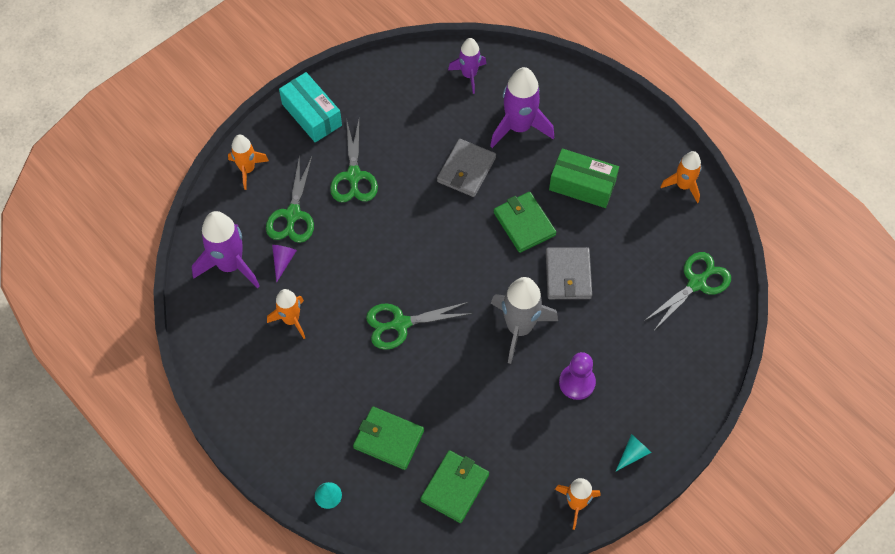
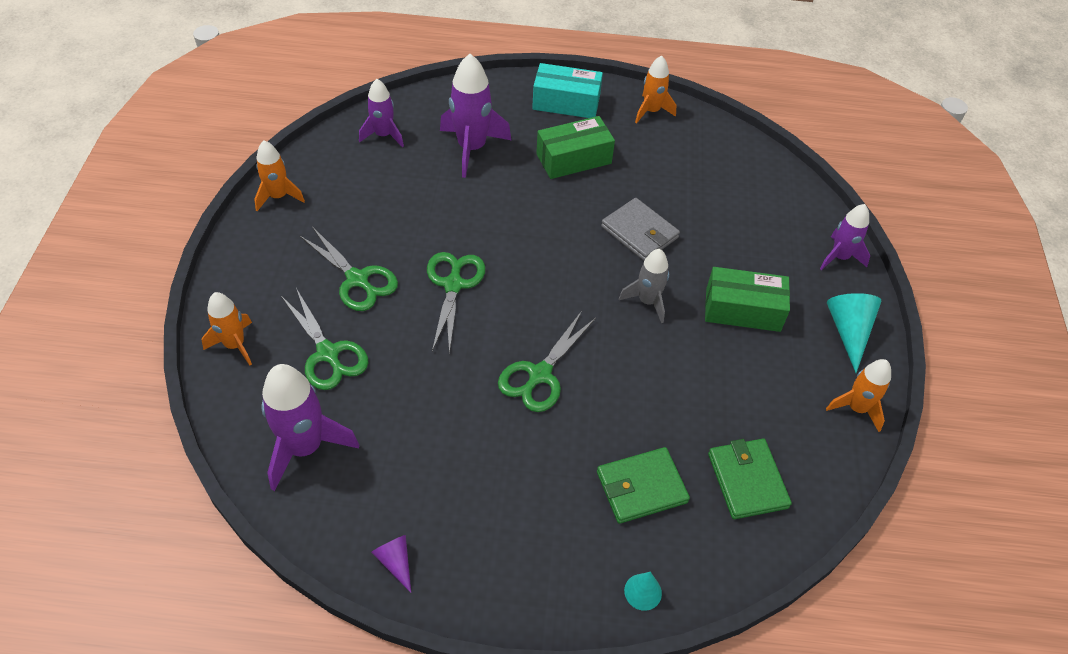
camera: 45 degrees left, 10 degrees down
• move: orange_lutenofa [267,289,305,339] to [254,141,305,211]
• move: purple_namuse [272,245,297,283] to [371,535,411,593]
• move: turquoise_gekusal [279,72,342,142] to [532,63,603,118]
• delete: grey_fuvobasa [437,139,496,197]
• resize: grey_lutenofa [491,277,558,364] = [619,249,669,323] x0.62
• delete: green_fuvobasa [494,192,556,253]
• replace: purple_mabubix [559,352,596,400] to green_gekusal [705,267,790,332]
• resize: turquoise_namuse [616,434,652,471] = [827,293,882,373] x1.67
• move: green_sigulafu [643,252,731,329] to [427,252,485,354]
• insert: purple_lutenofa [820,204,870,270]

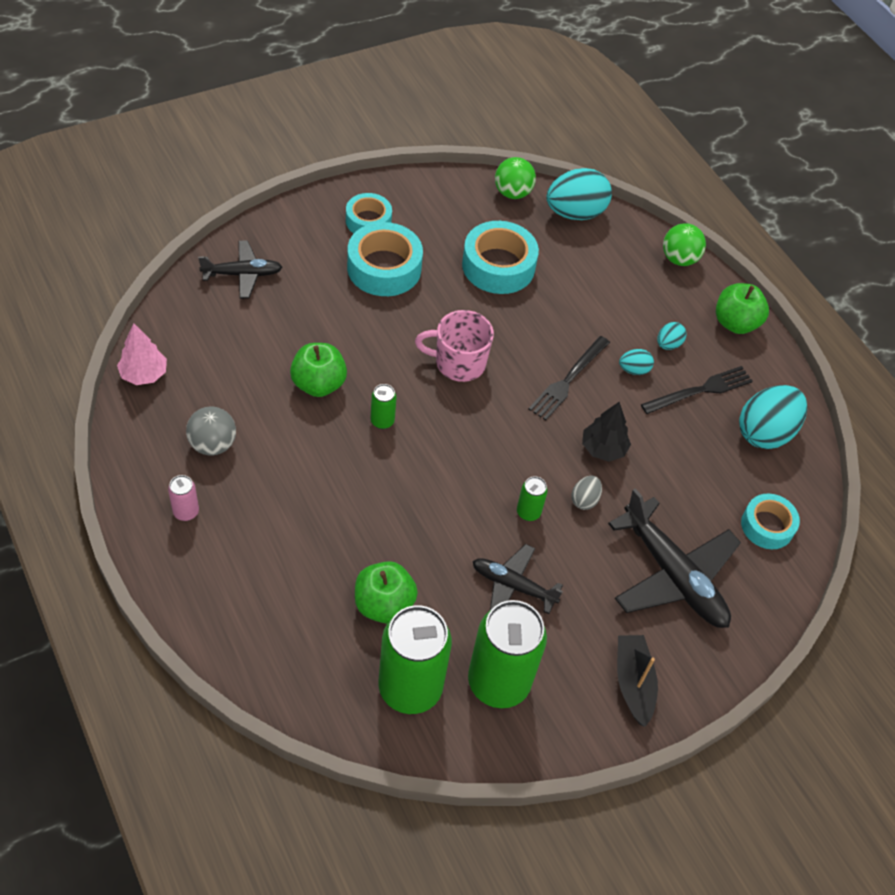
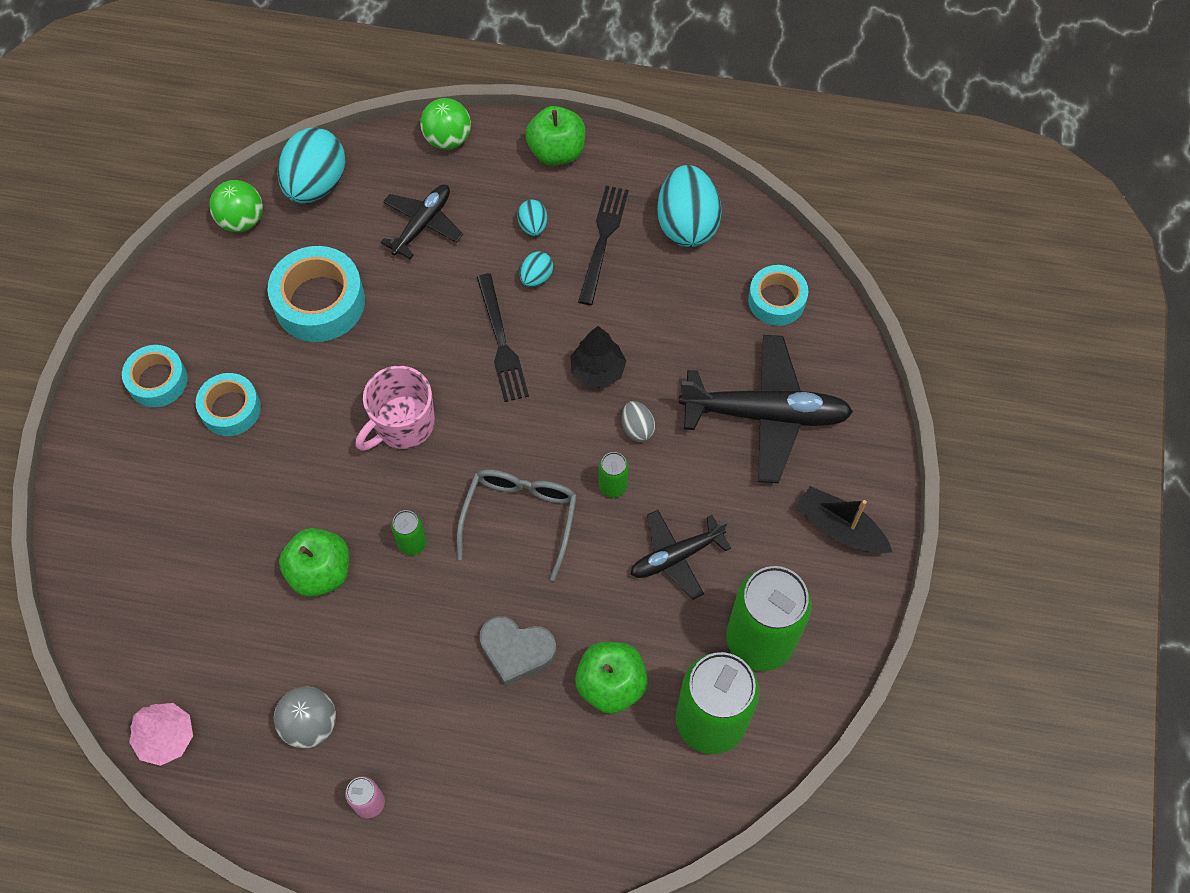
camera: 45 degrees left, 10 degrees up
• move: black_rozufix [198,240,282,299] to [381,185,463,259]
• resize: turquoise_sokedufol [347,222,423,296] = [196,373,261,436] x0.63
• insert: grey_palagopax [457,469,577,581]
• insert: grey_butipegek [479,616,557,686]

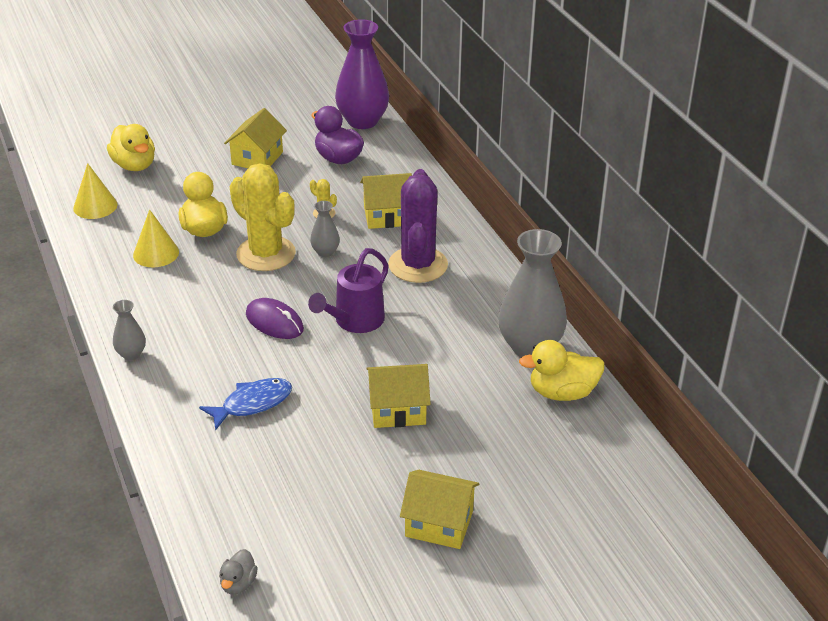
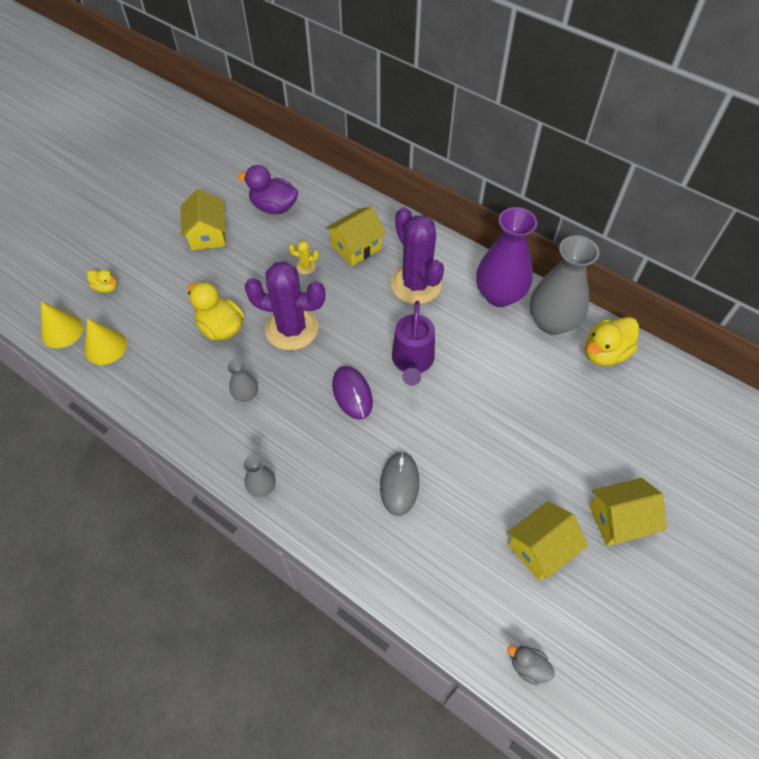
camera: 30 degrees left, 20 degrees up
• resize: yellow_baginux [107,124,155,171] = [87,270,117,293] x0.55
• move: yellow_namuse [133,209,179,267] to [41,301,83,348]
• replace: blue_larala [199,378,292,431] to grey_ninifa [380,451,419,516]
• rotate: grey_baginux [219,549,258,595] = [508,646,555,685] 135 degrees clockwise
• recolor: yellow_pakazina [230,163,296,271] to purple_pakazina [244,261,325,351]
• rotate: purple_ninifa [246,298,304,339] = [332,366,373,420] 60 degrees clockwise
• move: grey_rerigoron [310,201,340,257] to [227,359,258,402]
• move: purple_rerigoron [335,19,389,129] to [476,207,537,307]
• move: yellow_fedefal [366,364,431,428] to [507,501,588,581]

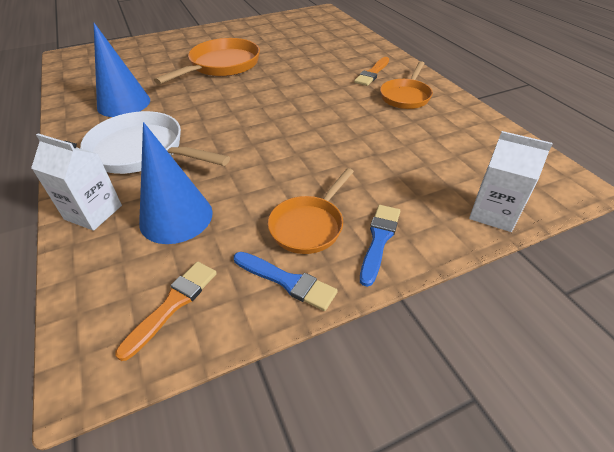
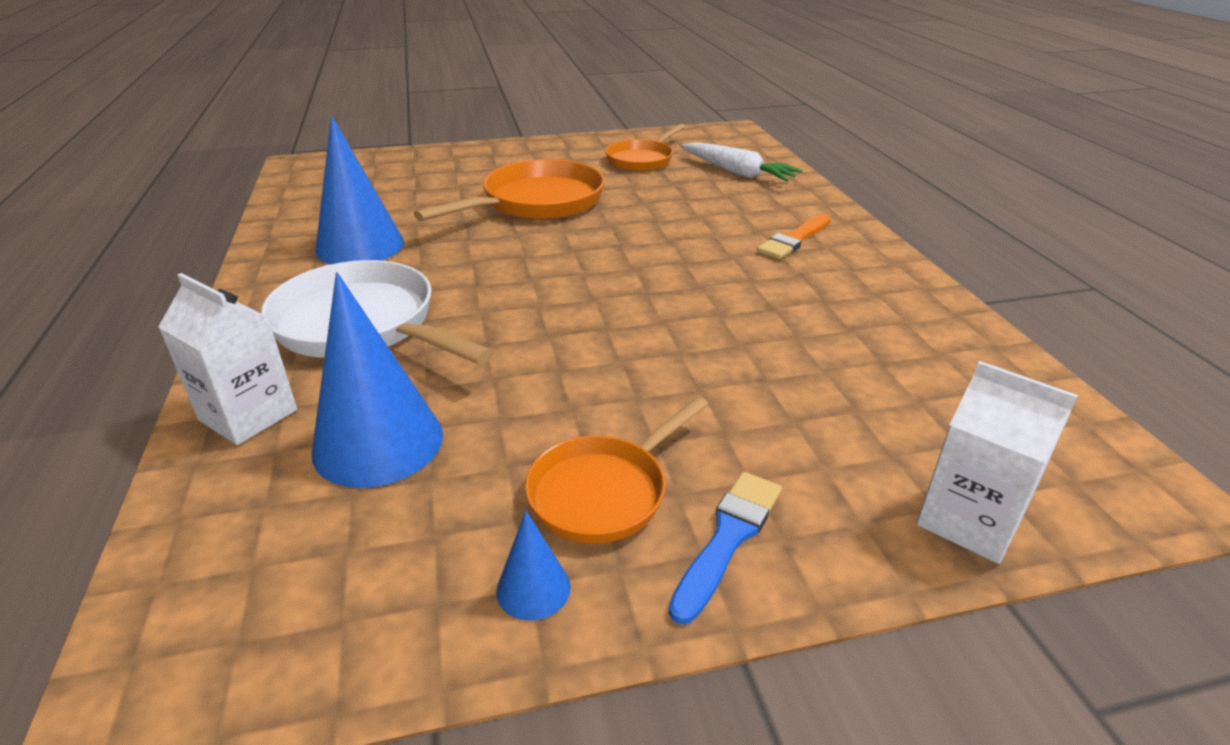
camera: 10 degrees right, 10 degrees down
• delete: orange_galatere [115,262,217,361]
• replace: blue_galatere [234,252,338,311] to blue_namuse [496,510,571,621]
• move: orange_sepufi [380,61,433,109] to [605,124,685,171]
• insert: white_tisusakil [682,142,803,181]

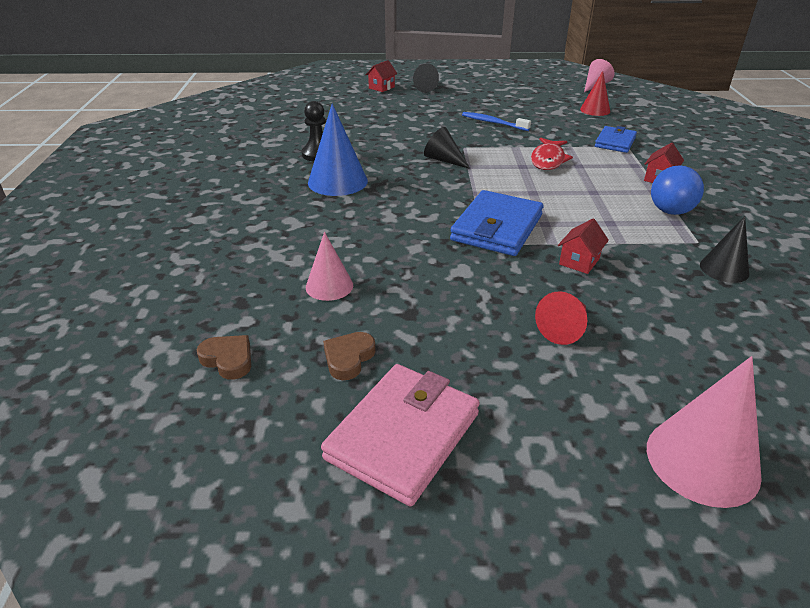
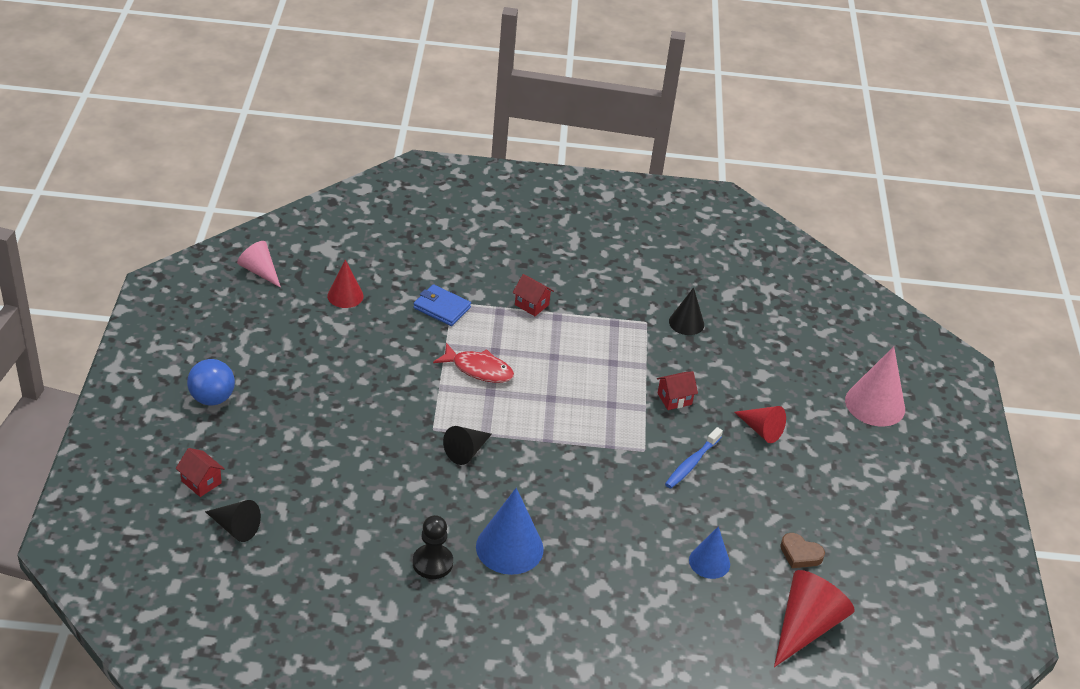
camera: 90 degrees left, 5 degrees up
• replace: brown_butipegek [197,335,251,380] to red_namuse [774,570,855,667]
• recolor: pink_namuse [306,232,353,301] to blue_namuse [689,526,730,579]
• delete: pink_fuvobasa [321,364,480,506]
• move: black_namuse [413,63,439,93] to [205,500,261,542]
• delete: blue_fuvobasa [450,190,544,256]
• move: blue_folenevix [462,112,531,131] to [665,427,723,488]
• rotate: red_fedefal [558,219,609,274] = [657,371,698,410] 60 degrees counterclockwise
• move: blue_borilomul [651,165,704,215] to [187,359,235,406]

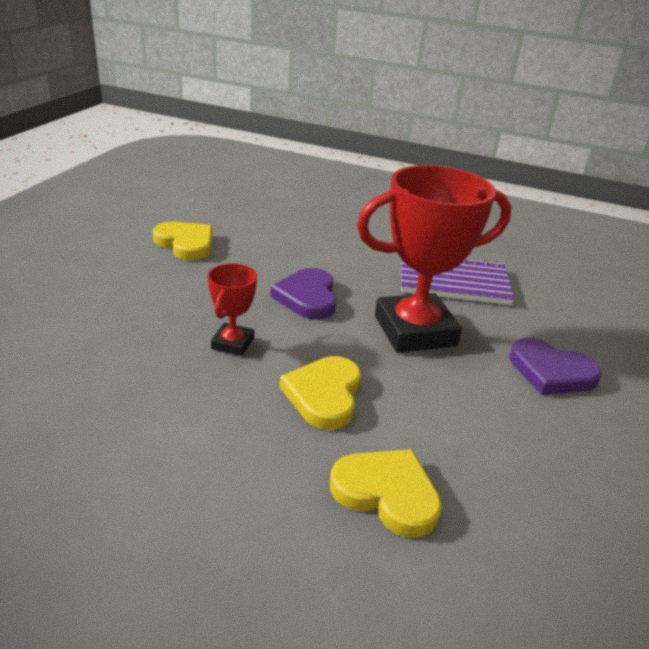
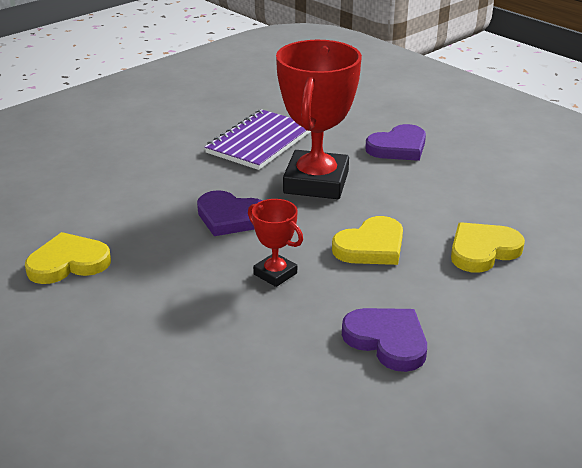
camera: 60 degrees left, 0 degrees up
• rotate: yellow_butipegek [280,356,361,430] = [332,216,403,265] 75 degrees counterclockwise
• insert: purple_butipegek [342,308,427,372]

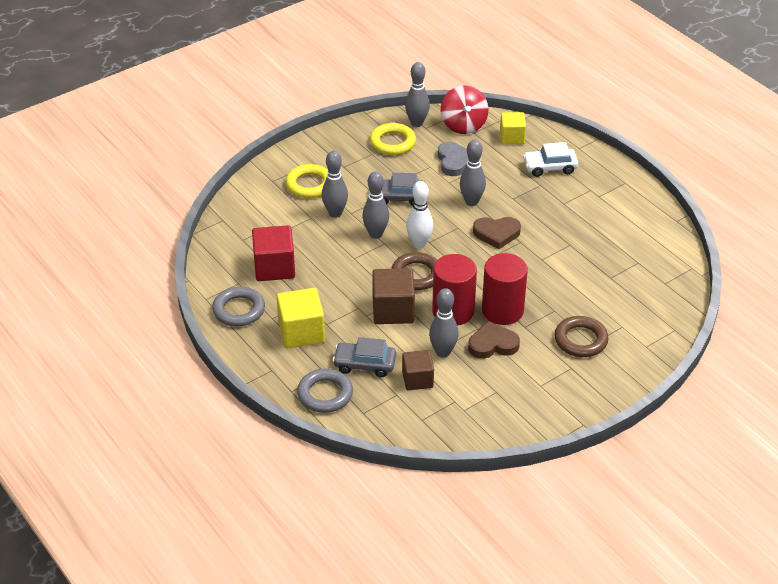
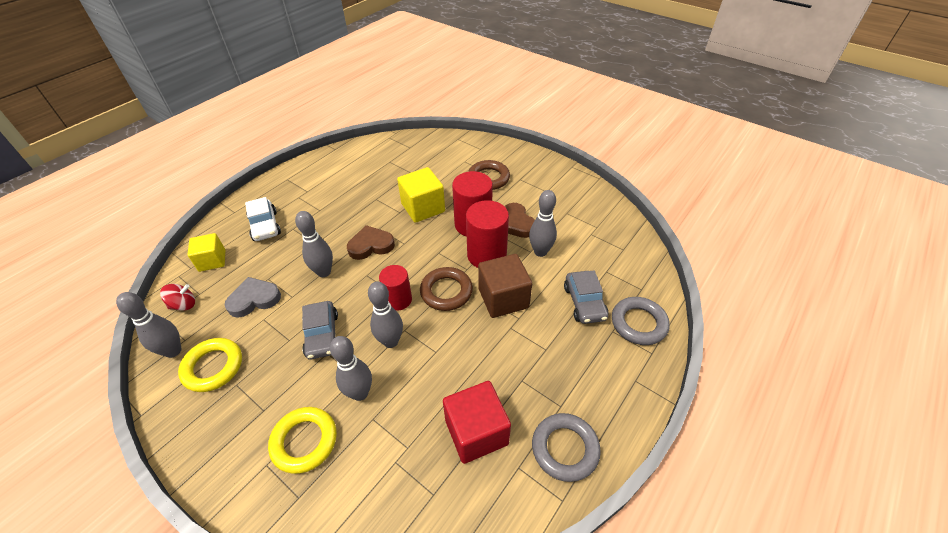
camera: 105 degrees left, 5 degrees up
• move: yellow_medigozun [277,288,325,349] to [397,167,445,223]
• delete: brown_medigozun [402,350,434,390]
• replace: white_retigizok [406,181,433,248] to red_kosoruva [379,265,412,311]
• resize: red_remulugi [441,86,488,134] = [160,284,195,311] x0.58
• rotate: brown_butipegek [473,217,521,249] = [347,225,395,260] 90 degrees counterclockwise

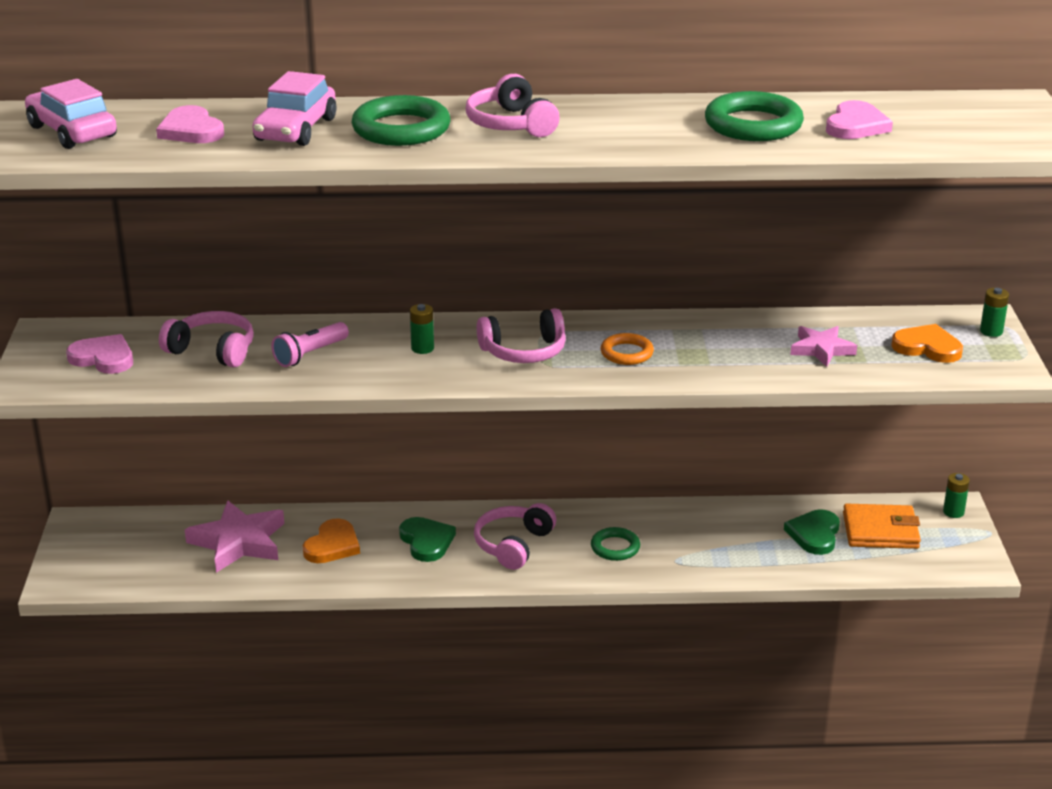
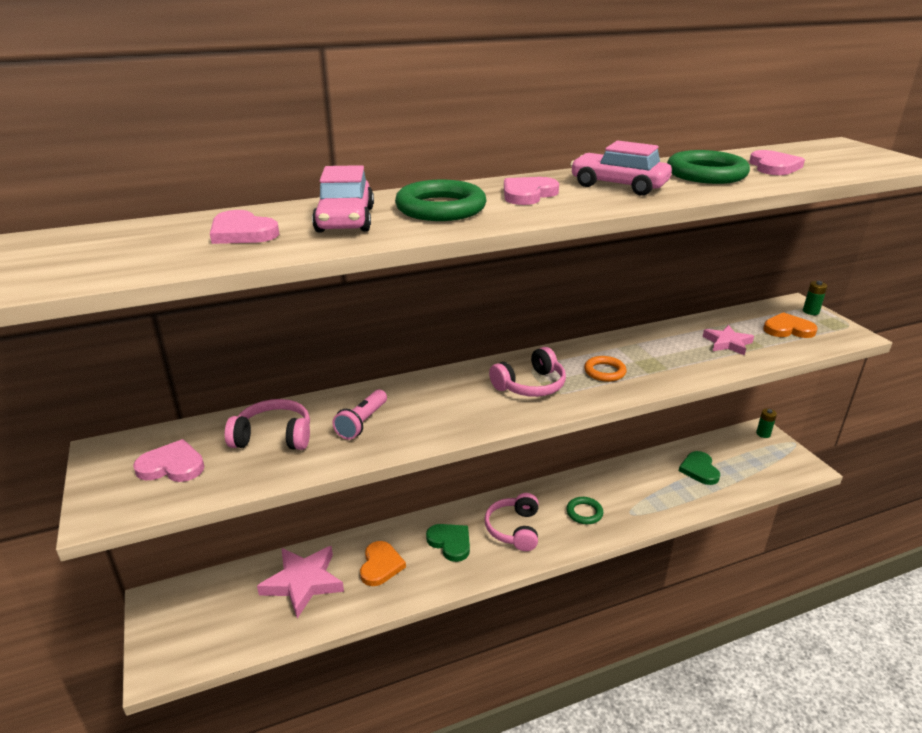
camera: 20 degrees left, 0 degrees up
• move: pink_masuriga [25,79,117,149] to [570,140,672,196]
• delete: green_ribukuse [410,304,434,354]
• replace: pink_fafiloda [466,74,560,137] to pink_butipegek [504,177,559,205]
• delete: orange_fuvobasa [843,503,921,549]

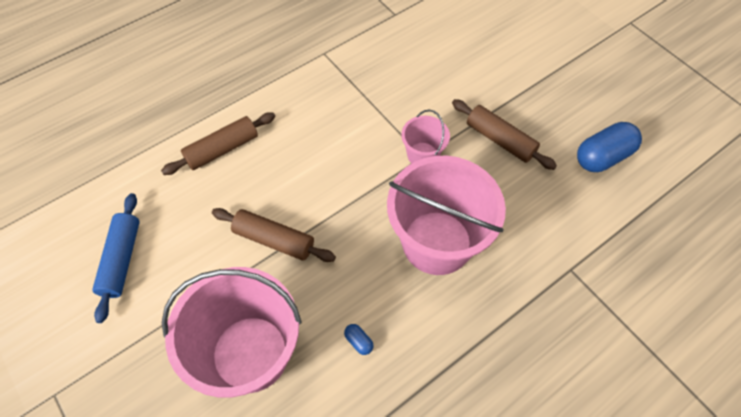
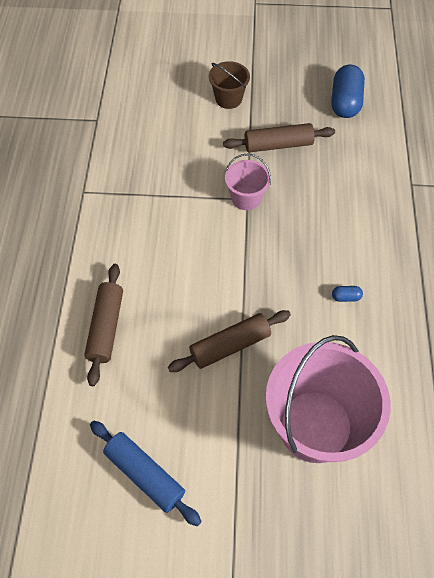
camera: 50 degrees left, 0 degrees up
• move: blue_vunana [344,324,374,355] to [332,286,363,302]
• delete: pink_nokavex [387,156,506,275]
• insert: brown_nokavex [209,61,250,109]

